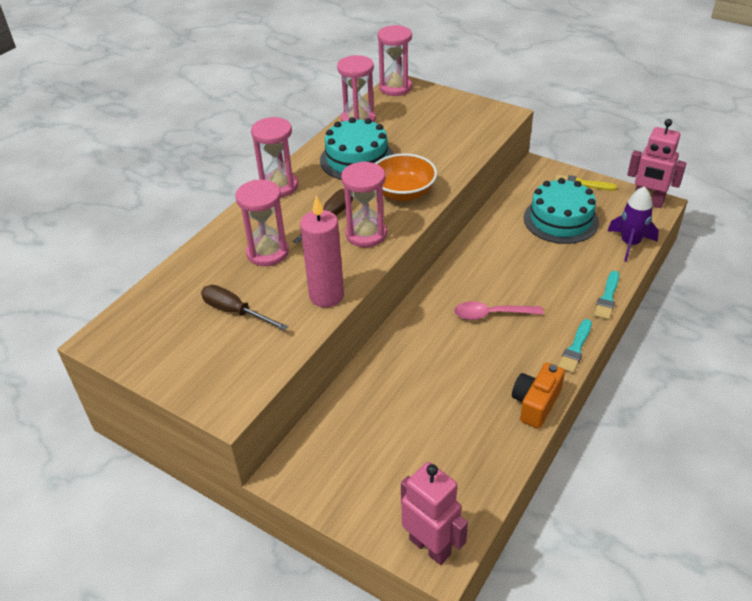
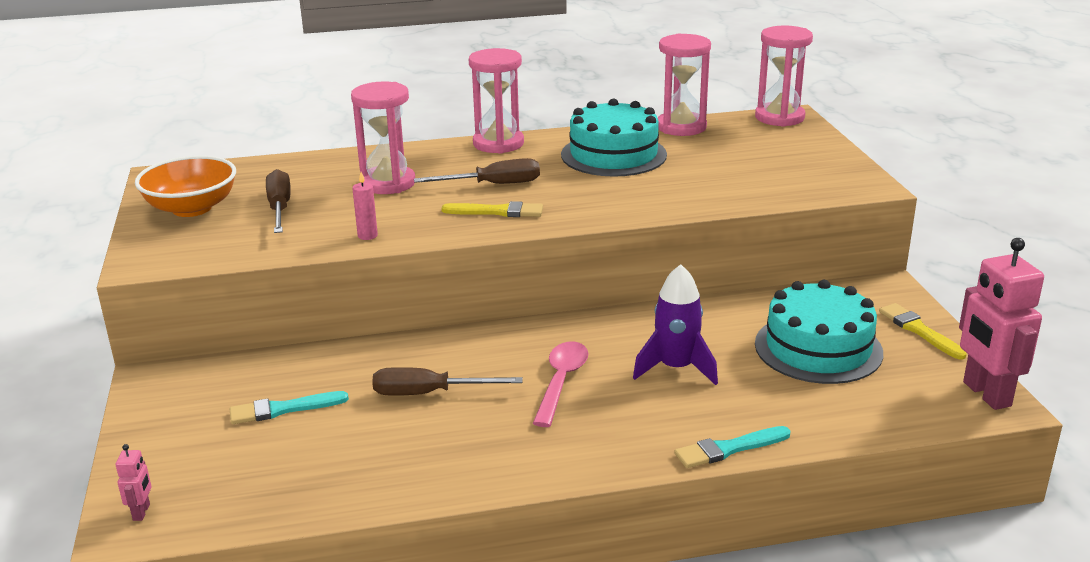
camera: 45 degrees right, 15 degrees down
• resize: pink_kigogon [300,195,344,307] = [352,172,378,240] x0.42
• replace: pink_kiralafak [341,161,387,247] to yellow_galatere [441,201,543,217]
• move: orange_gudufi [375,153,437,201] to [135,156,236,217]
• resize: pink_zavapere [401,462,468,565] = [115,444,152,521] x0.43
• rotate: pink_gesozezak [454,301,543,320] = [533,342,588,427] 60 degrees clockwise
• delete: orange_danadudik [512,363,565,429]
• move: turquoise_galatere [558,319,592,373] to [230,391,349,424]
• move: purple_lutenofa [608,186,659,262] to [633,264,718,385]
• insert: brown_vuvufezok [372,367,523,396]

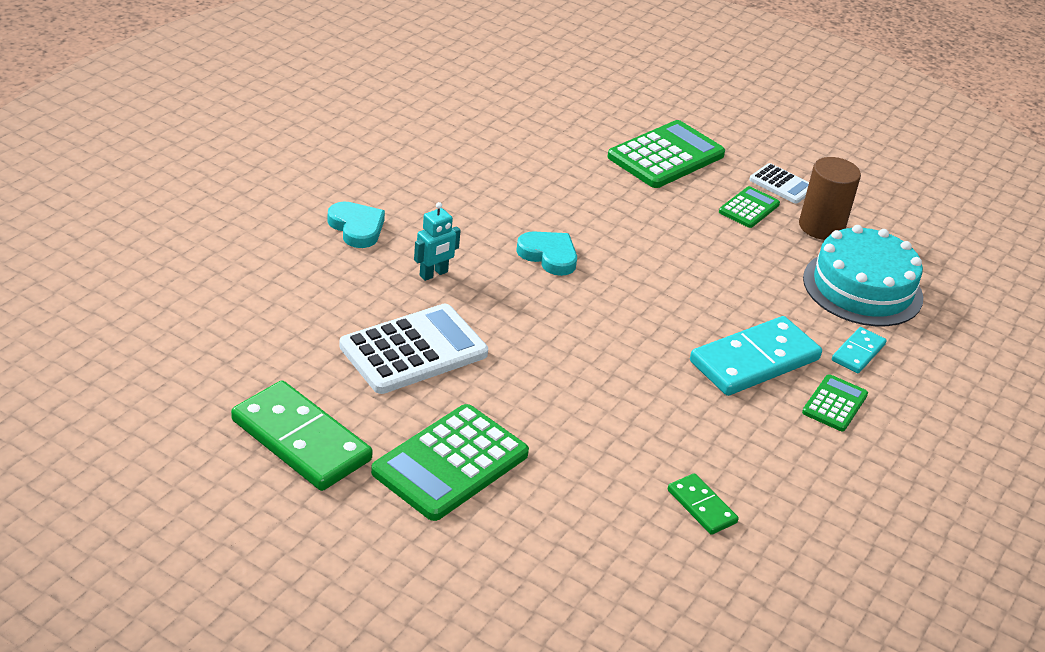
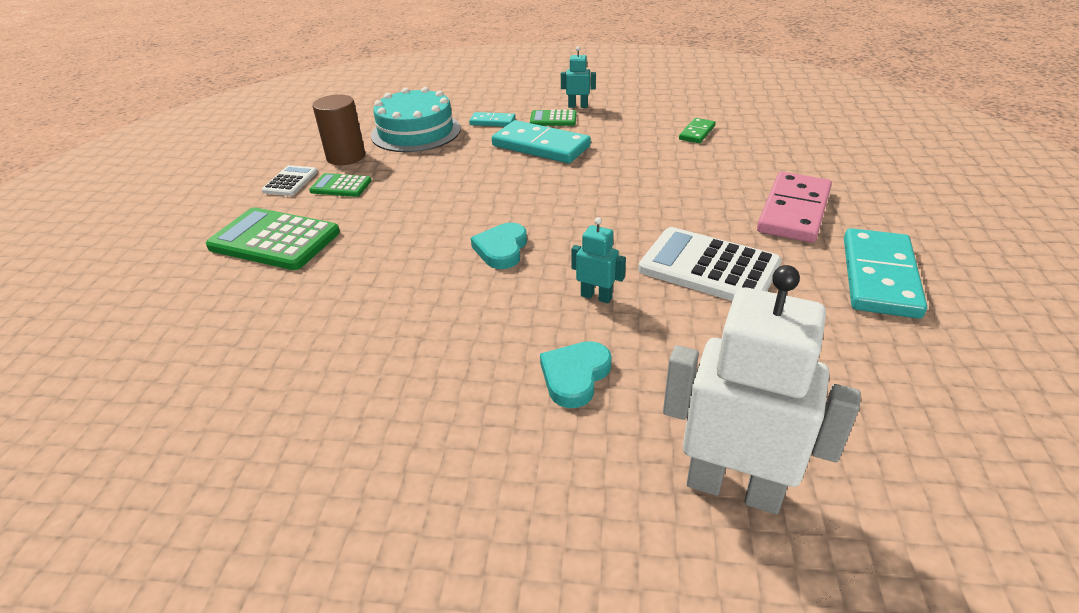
camera: 110 degrees left, 0 degrees up
• recolor: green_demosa [231,381,373,491] to turquoise_demosa [844,228,927,319]
• replace: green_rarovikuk [371,404,529,521] to pink_demosa [757,172,832,243]
• insert: turquoise_zavapere [561,46,596,108]
• insert: white_zavapere [663,265,861,514]

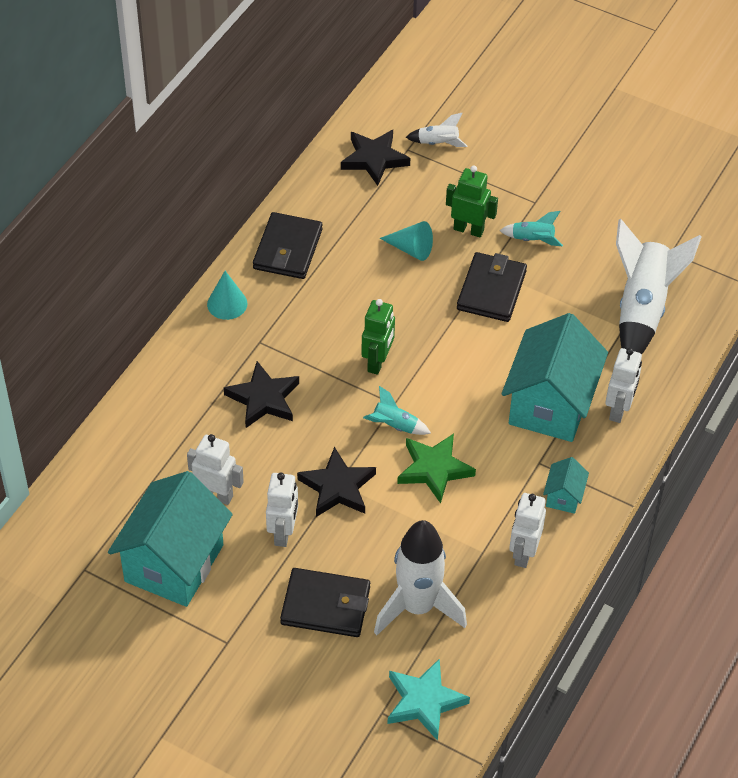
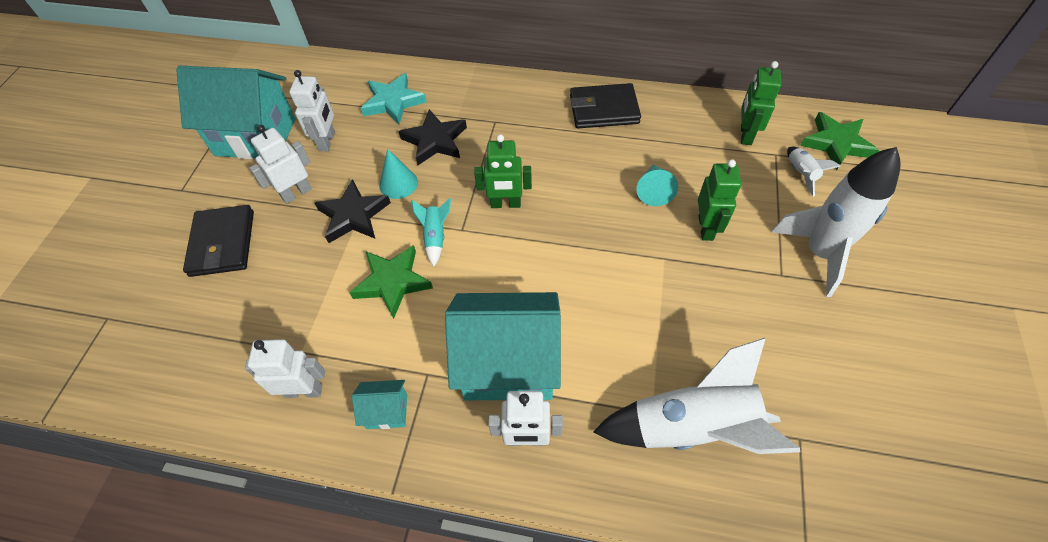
camera: 75 degrees right, 5 degrees up
• move: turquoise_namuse [207,271,247,320] to [379,149,418,199]
• rotate: white_zavapere [266,472,298,547] = [249,125,312,204] 150 degrees clockwise
• replace: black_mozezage [341,130,410,186] to green_zavapere [741,61,781,145]
• move: white_lutenofa [374,520,467,635] to [772,147,901,297]
• move: turquoise_mozezage [387,658,470,741] to [361,73,427,124]
• delete: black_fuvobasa [457,252,527,322]
• delete: turquoise_lutenofa [500,211,563,247]
• insert: green_mozezage [800,112,879,170]

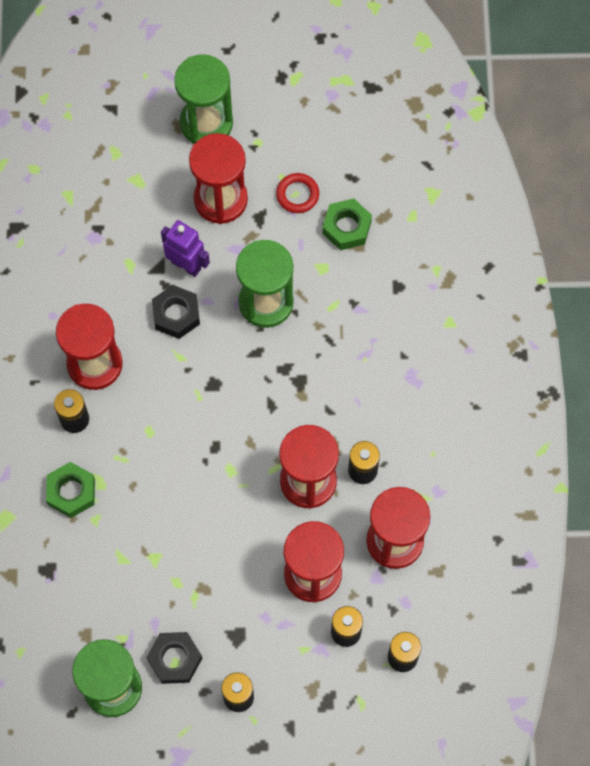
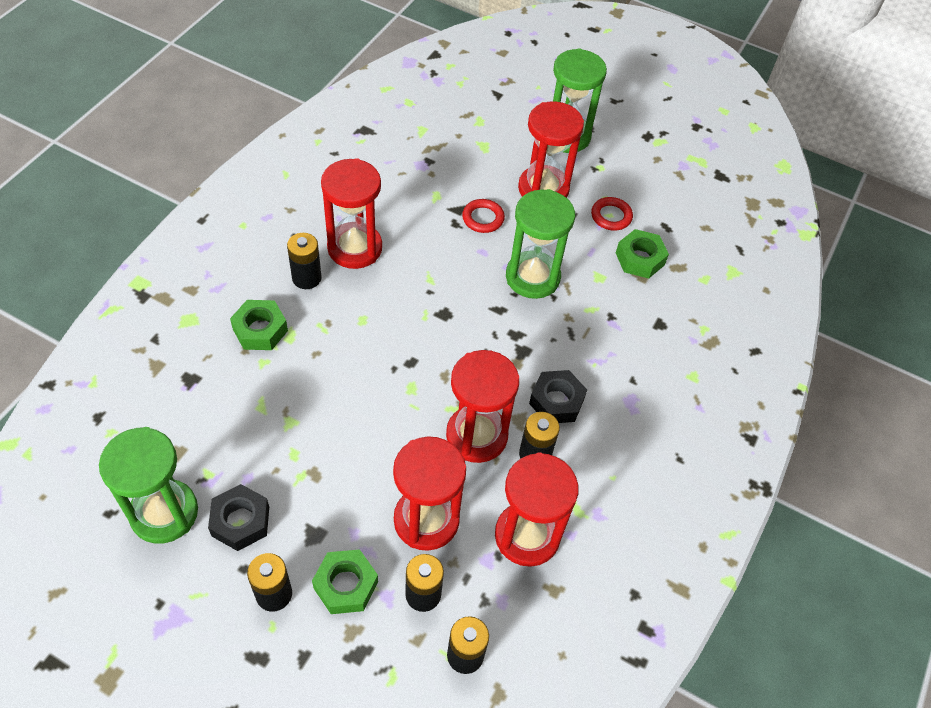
camera: 25 degrees right, 15 degrees down
• move: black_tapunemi [152,285,200,339] to [529,370,587,423]
• replace: purple_zavapere [161,220,210,277] to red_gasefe [462,199,505,233]
• insert: green_tapunemi [312,549,378,614]

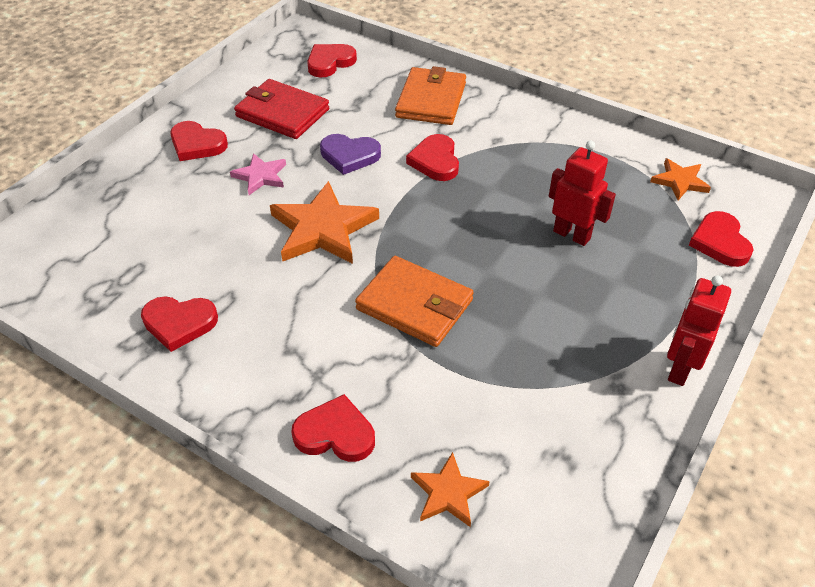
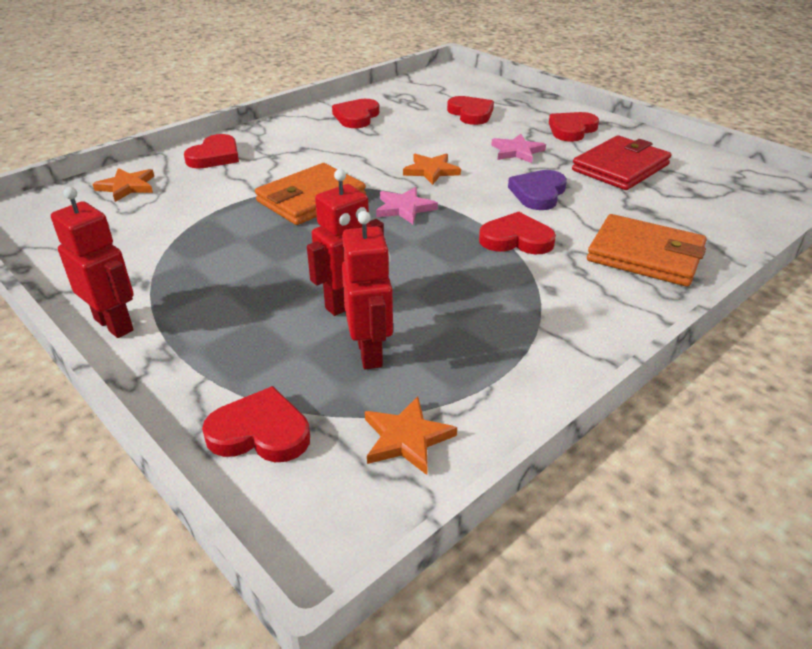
camera: 105 degrees right, 10 degrees down
• resize: orange_mozezage [270,181,379,264] = [403,153,461,185] x0.55
• move: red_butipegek [307,44,357,77] to [447,96,494,125]
• insert: red_zavapere [342,211,393,369]
• insert: pink_mozezage [376,187,438,224]

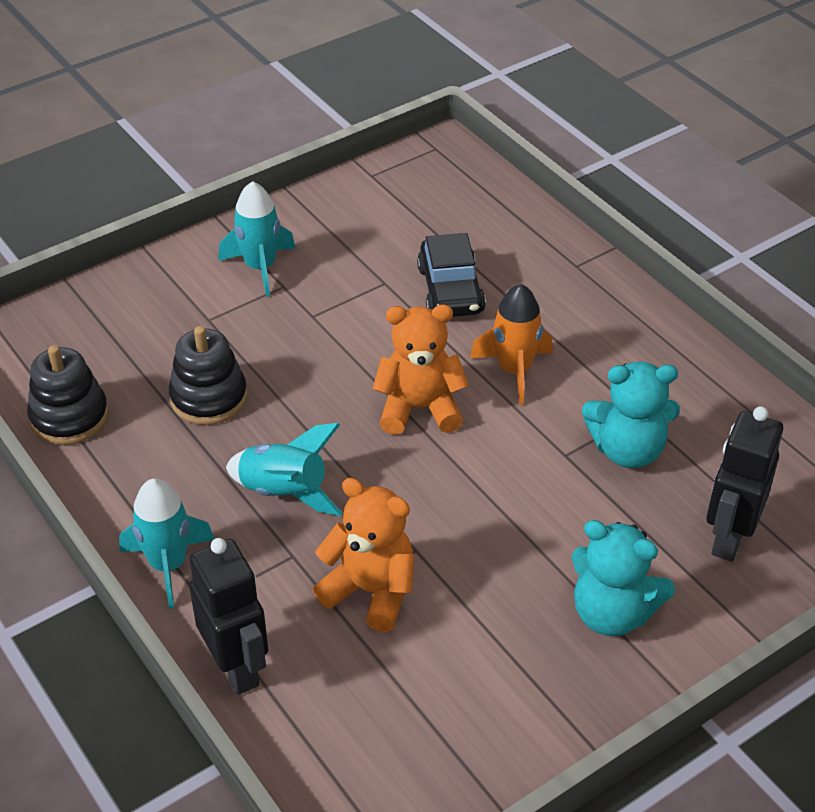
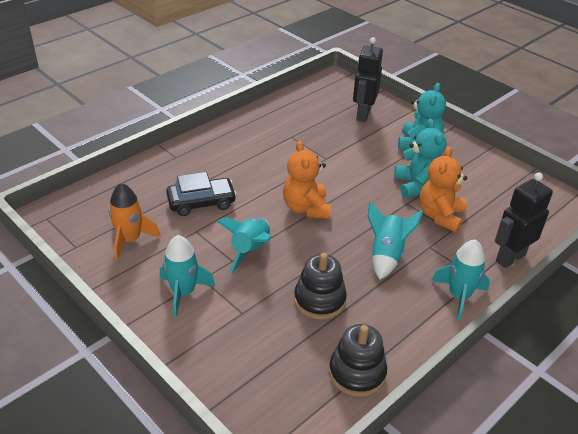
camera: 100 degrees left, 5 degrees down
• move: orange_lutenofa [470,284,553,405] to [109,183,161,261]
• move: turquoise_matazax [582,362,680,468] to [394,119,446,198]
• rotate: black_zavapere [706,406,783,562] = [353,37,383,122] 90 degrees clockwise
• insert: turquoise_lutenofa [216,217,272,274]

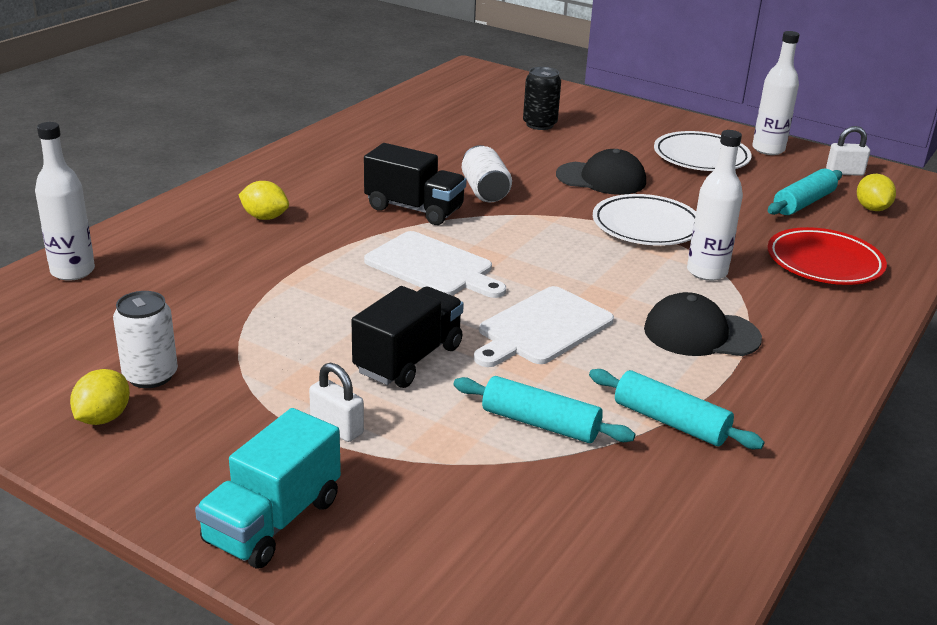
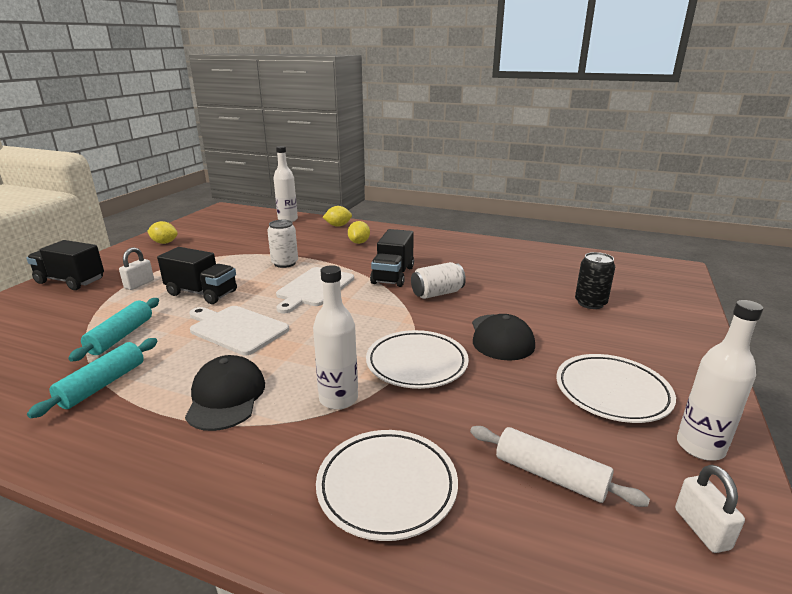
camera: 80 degrees right, 5 degrees down
• move: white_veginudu [113,291,178,388] to [267,220,298,268]
• recolor: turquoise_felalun [195,408,341,569] to black_felalun [26,240,104,290]
• recolor: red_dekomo [767,227,887,285] to white_dekomo [316,430,458,541]
• recolor: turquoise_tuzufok [768,169,842,215] to white_tuzufok [470,426,650,507]
• move: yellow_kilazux [857,174,896,211] to [323,206,352,227]

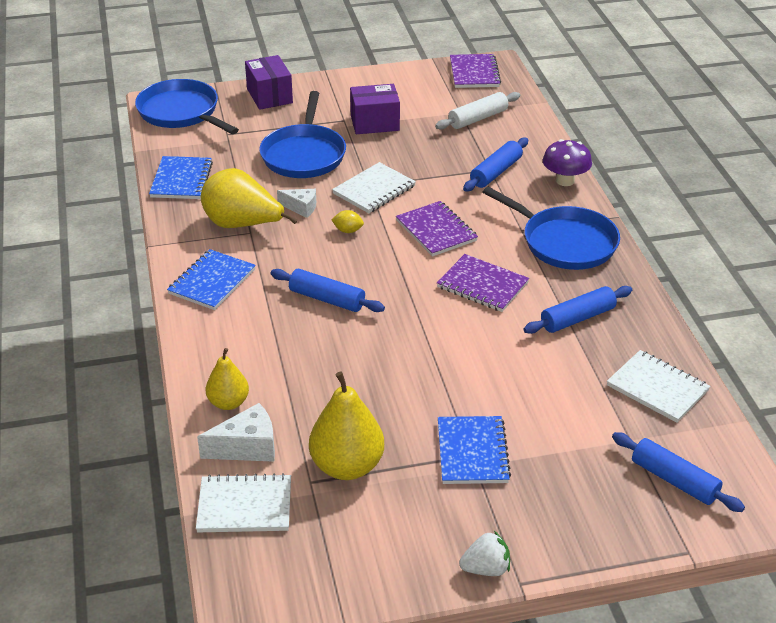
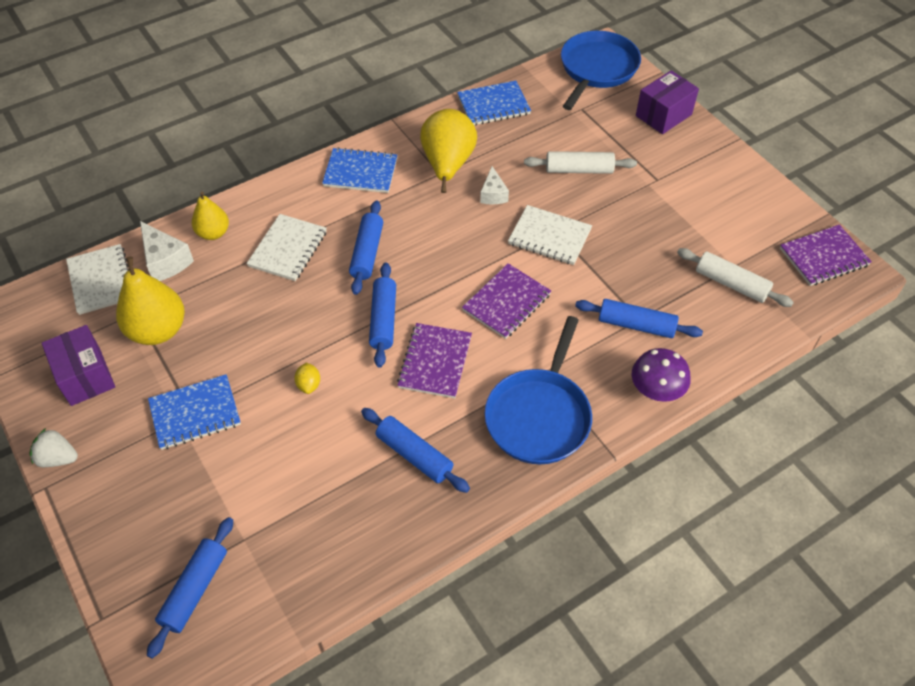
camera: 70 degrees right, 15 degrees up
• replace: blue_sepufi [259,91,346,178] to white_tuzufok [524,151,637,174]
• move: yellow_kilazux [331,210,364,233] to [294,362,320,394]
• move: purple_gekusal [350,84,400,134] to [42,325,115,406]
• rotate: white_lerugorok [459,531,510,576] = [29,428,78,467] 135 degrees clockwise
• move: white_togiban [607,350,710,423] to [246,214,327,281]
• insert: blue_tuzufok [369,263,396,368]

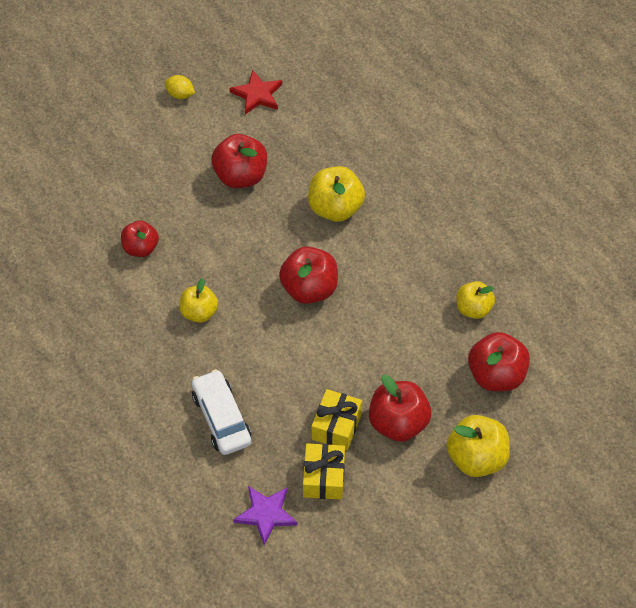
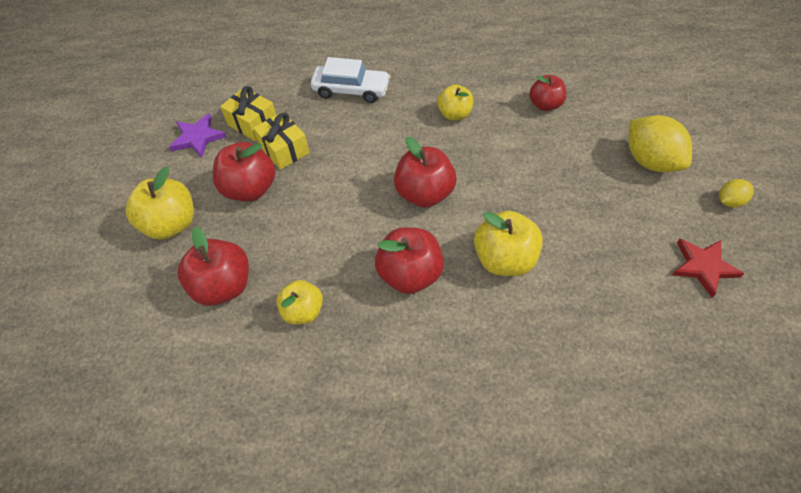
camera: 125 degrees right, 0 degrees up
• move: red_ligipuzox [211,134,267,188] to [375,227,444,294]
• move: purple_mozezage [233,486,298,545] to [169,113,226,158]
• insert: yellow_kilazux [628,115,692,172]

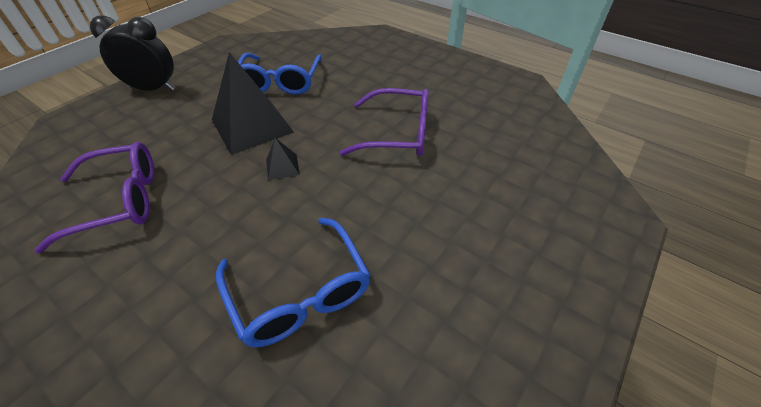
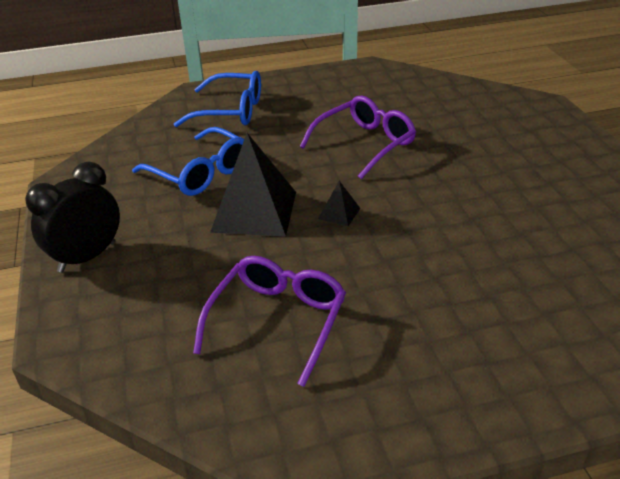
camera: 50 degrees left, 10 degrees down
• move: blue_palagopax [216,218,370,347] to [174,71,261,127]

